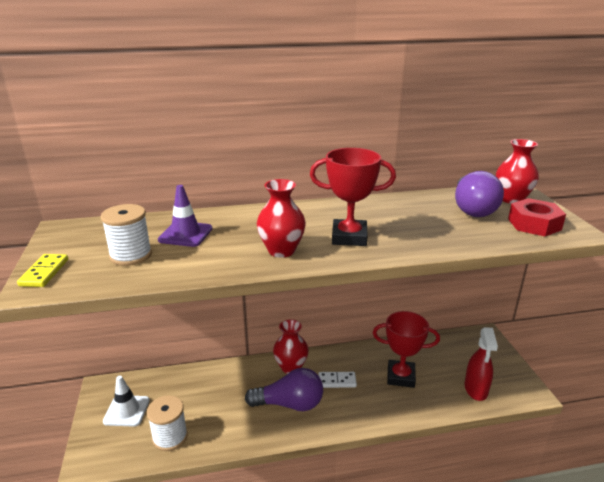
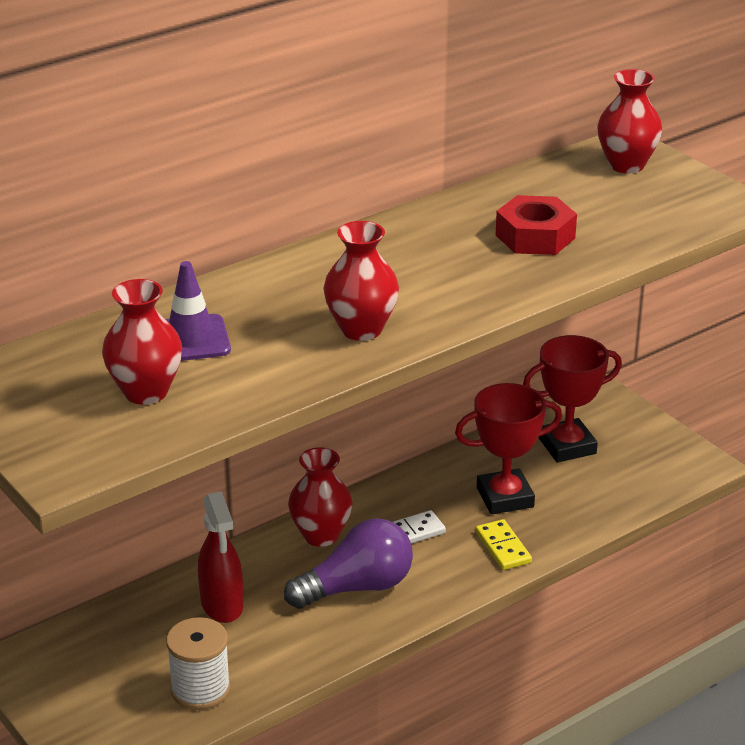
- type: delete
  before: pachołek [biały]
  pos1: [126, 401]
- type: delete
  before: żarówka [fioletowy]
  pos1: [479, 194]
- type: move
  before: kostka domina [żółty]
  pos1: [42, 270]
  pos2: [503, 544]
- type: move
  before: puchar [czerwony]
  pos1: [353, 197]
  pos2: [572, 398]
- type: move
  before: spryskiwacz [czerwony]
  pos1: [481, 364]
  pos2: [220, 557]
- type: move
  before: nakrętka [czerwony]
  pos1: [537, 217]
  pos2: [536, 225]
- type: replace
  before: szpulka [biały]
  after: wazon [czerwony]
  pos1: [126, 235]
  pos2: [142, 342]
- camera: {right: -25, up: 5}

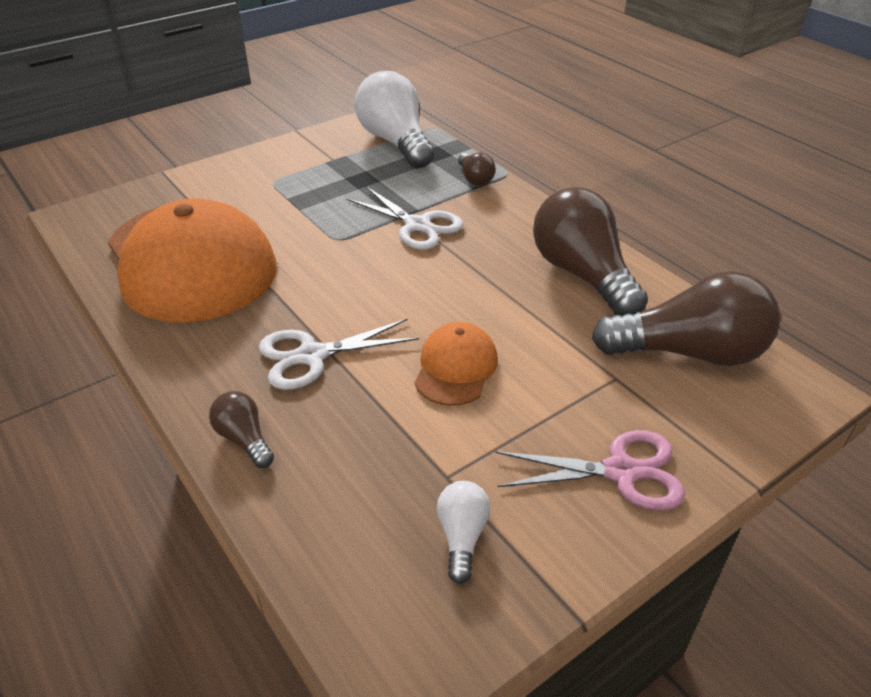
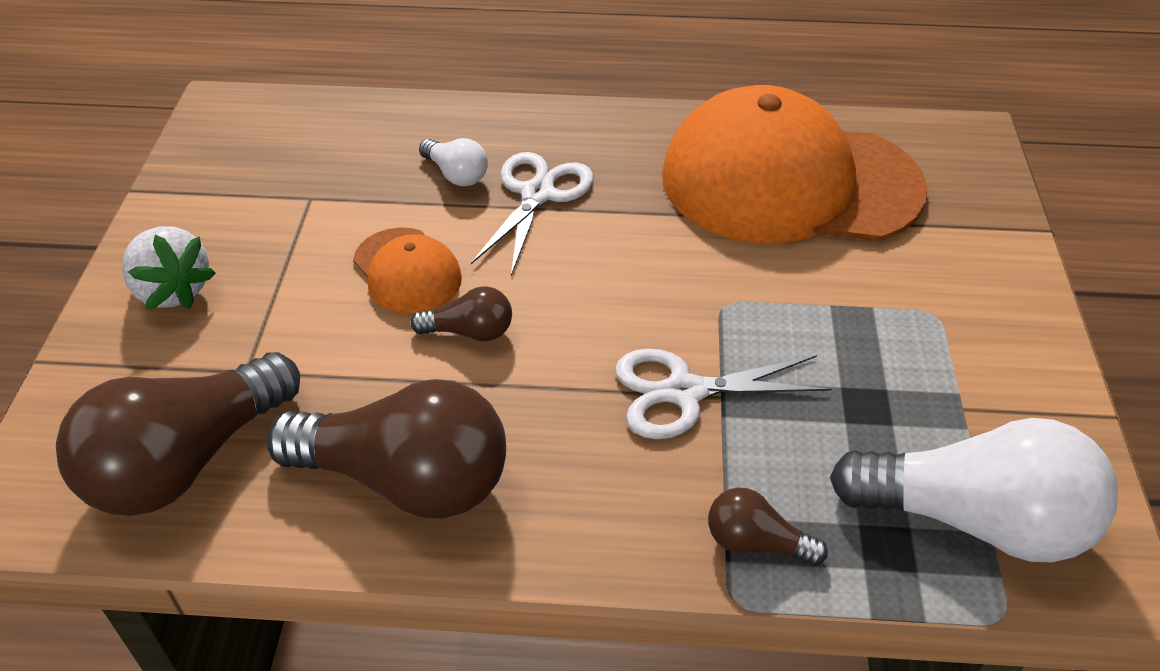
- type: move
  before: żarówka [brązowy]
  pos1: [241, 429]
  pos2: [461, 313]
- type: move
  before: żarówka [biały]
  pos1: [463, 532]
  pos2: [453, 162]
- type: replace
  before: nożyczki [różowy]
  after: truskawka [biały]
  pos1: [590, 470]
  pos2: [169, 268]
- camera: {right: 130, up: 5}

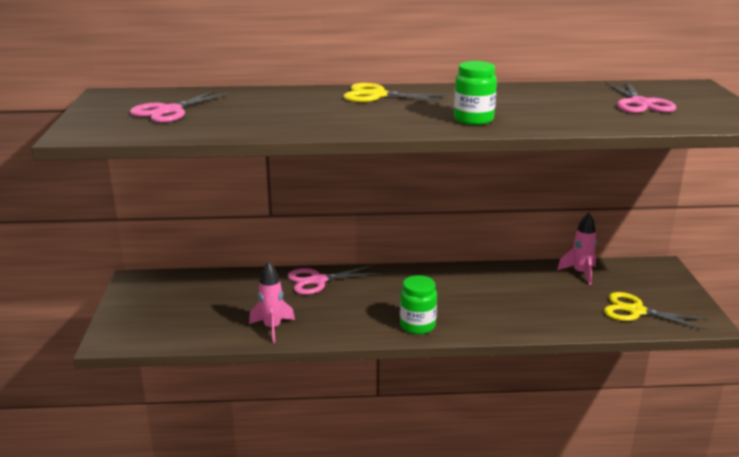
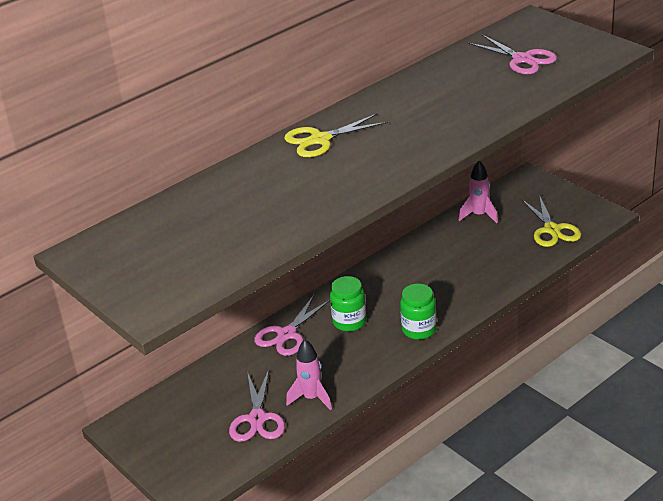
- type: move
  before: nożyczki [różowy]
  pos1: [180, 106]
  pos2: [257, 405]
- type: move
  before: słoik [zielony]
  pos1: [475, 93]
  pos2: [348, 303]
- type: rotate
  before: nożyczki [żółty]
  pos1: [656, 311]
  pos2: [551, 221]
  turn: -90
- camera: {right: -35, up: 10}

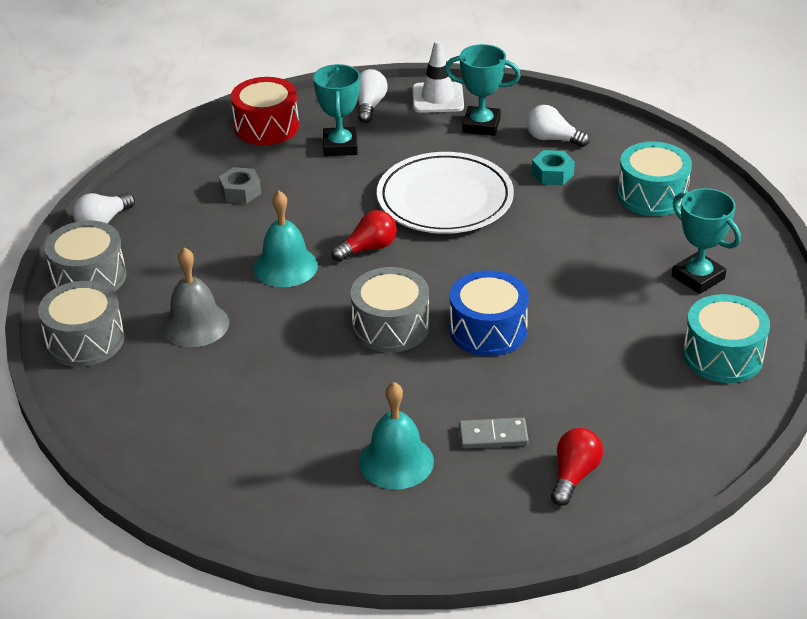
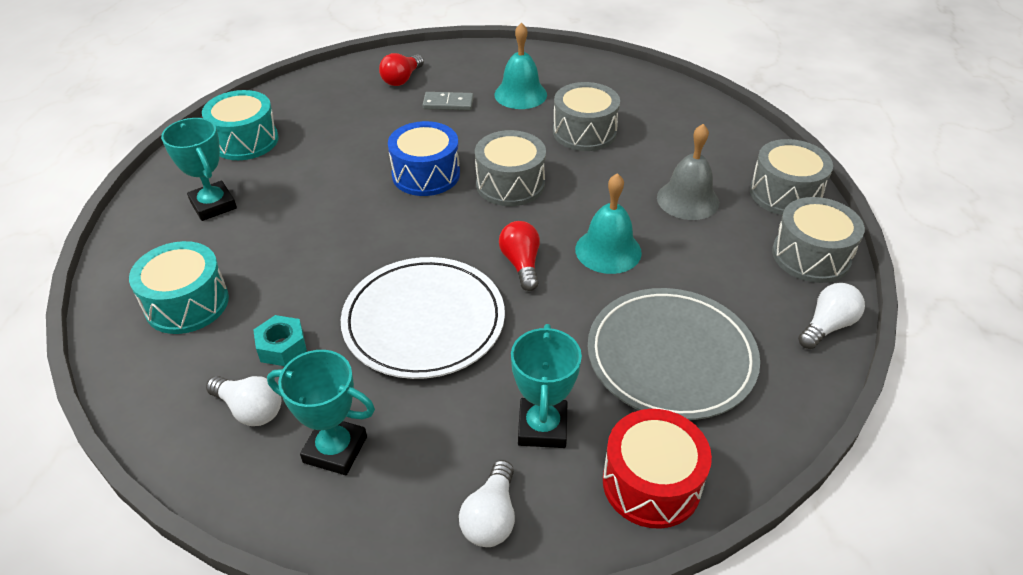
- type: delete
  before: pachołek [biały]
  pos1: [438, 76]
- type: insert
  after: bęben [szary]
  pos2: [586, 116]
- type: replace
  before: nakrętka [szary]
  after: talerz [szary]
  pos1: [240, 185]
  pos2: [673, 354]
- type: rotate
  before: żarówka [czerwony]
  pos1: [364, 236]
  pos2: [519, 256]
  turn: 105
- camera: {right: -175, up: 5}

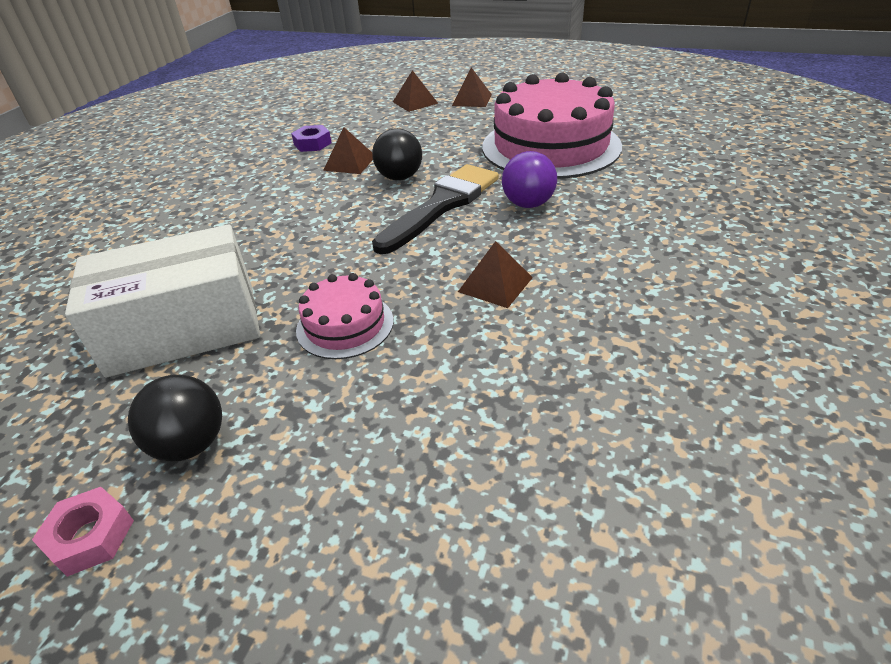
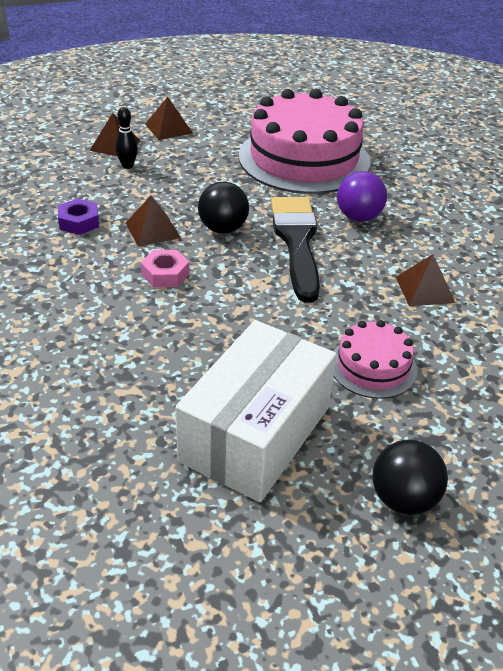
- type: insert
  after: kręgiel [czarny]
  pos2: [126, 138]
- type: move
  before: nakrętka [różowy]
  pos1: [83, 532]
  pos2: [165, 268]
- camera: {right: -45, up: 0}

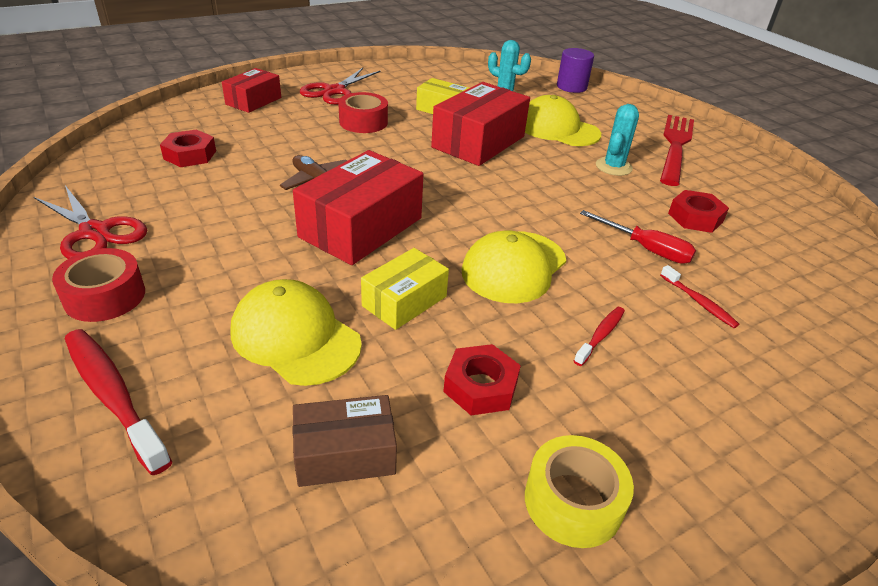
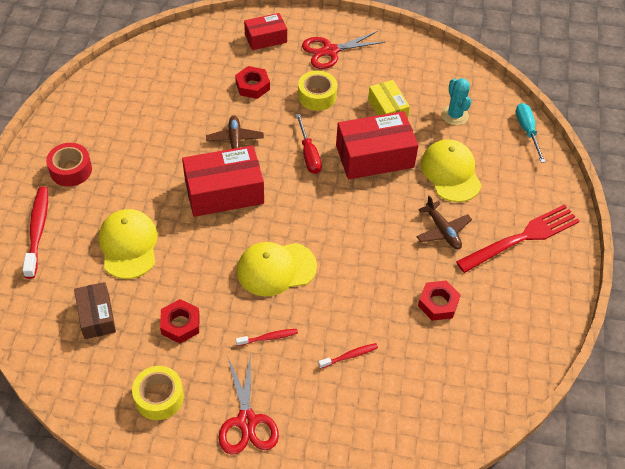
- type: delete
  before: pudełko [żółty]
  pos1: [405, 289]
- type: move
  before: nożyczki [czerwony]
  pos1: [90, 222]
  pos2: [249, 404]
- type: move
  before: nakrętka [czerwony]
  pos1: [188, 148]
  pos2: [252, 82]
- type: move
  before: śrubokręt [czerwony]
  pos1: [638, 237]
  pos2: [309, 144]
- type: replace
  before: walec [fioletowy]
  after: śrubokręt [turkusowy]
  pos1: [575, 70]
  pos2: [531, 133]
- type: replace
  before: kaktus [turkusowy]
  after: samolot [brązowy]
  pos1: [617, 140]
  pos2: [444, 222]
- type: recolor
  before: taśma klejąca [czerwony]
  after: taśma klejąca [żółty]
  pos1: [363, 112]
  pos2: [317, 91]
- type: rotate
  before: pudełko [brązowy]
  pos1: [345, 441]
  pos2: [95, 310]
  turn: 45
- type: rotate
  before: szczoteczka do zębów [czerwony]
  pos1: [699, 296]
  pos2: [348, 356]
  turn: -120
- camera: {right: 40, up: 15}

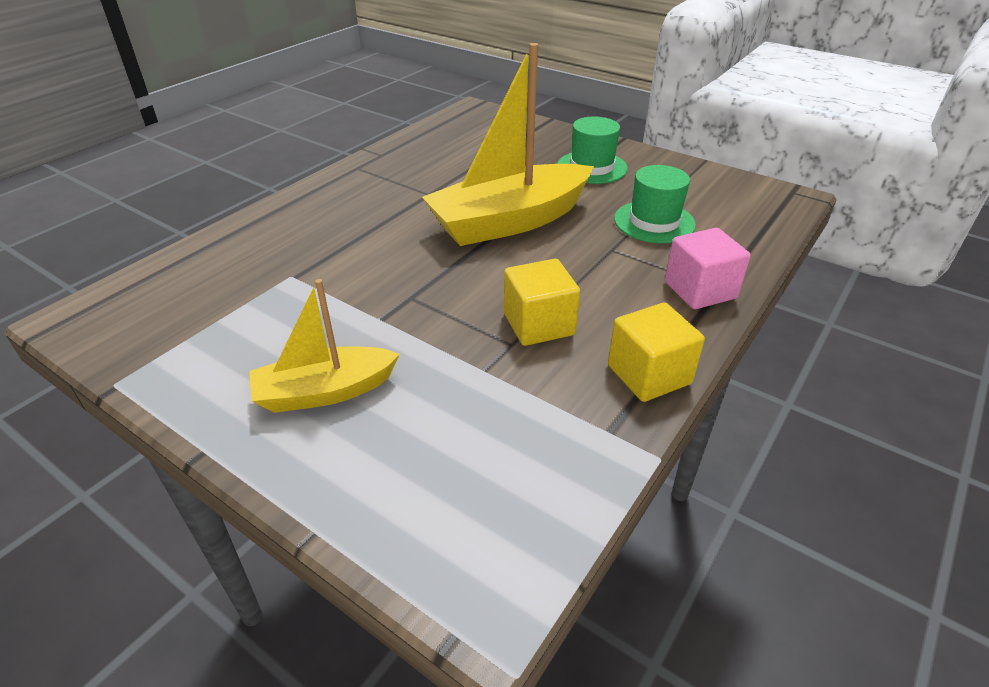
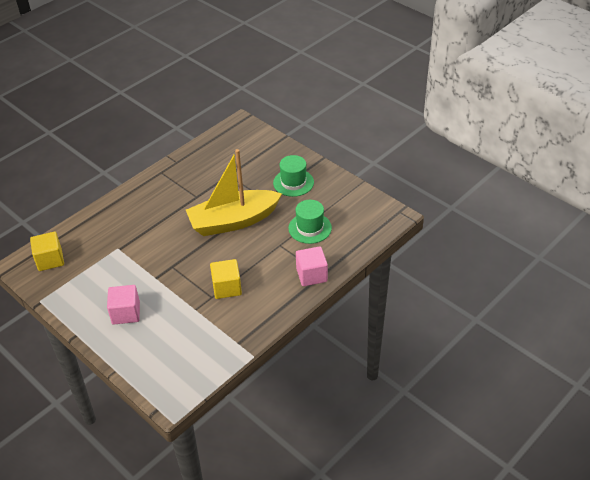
- type: move
  before: sześcian [żółty]
  pos1: [656, 352]
  pos2: [47, 251]
- type: replace
  before: łódka [żółty]
  after: sześcian [różowy]
  pos1: [324, 346]
  pos2: [123, 305]
- camera: {right: 10, up: 5}

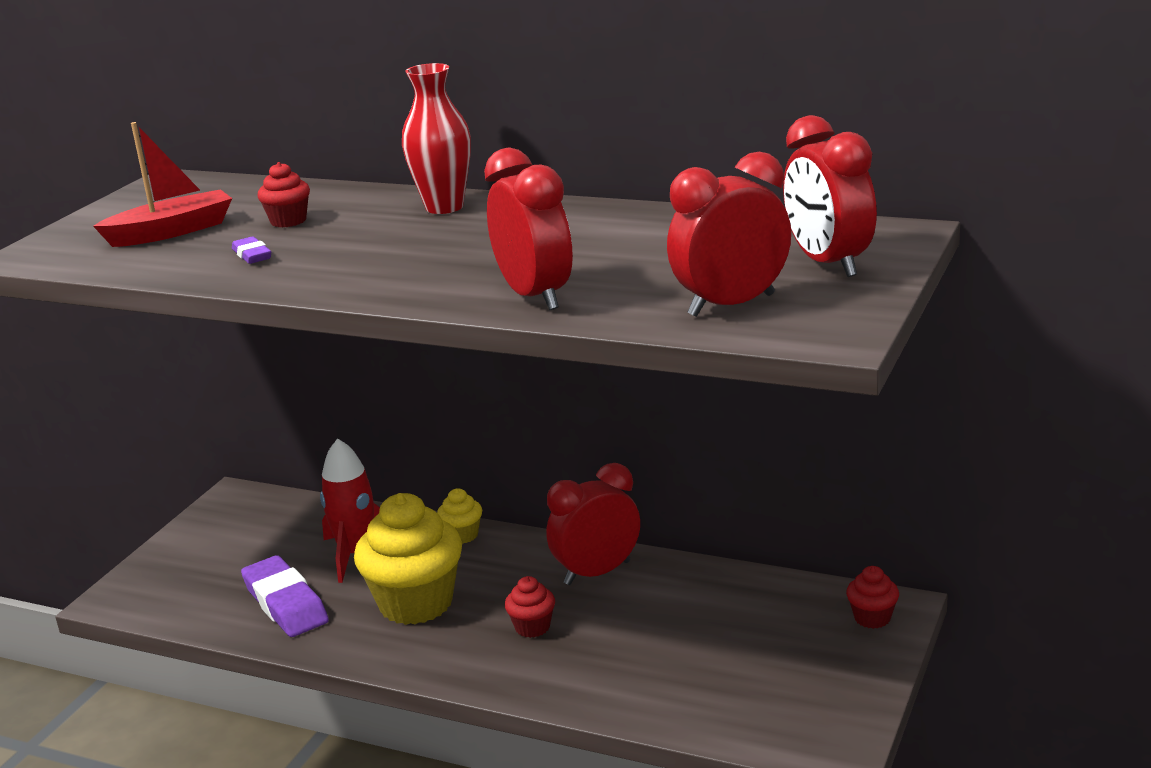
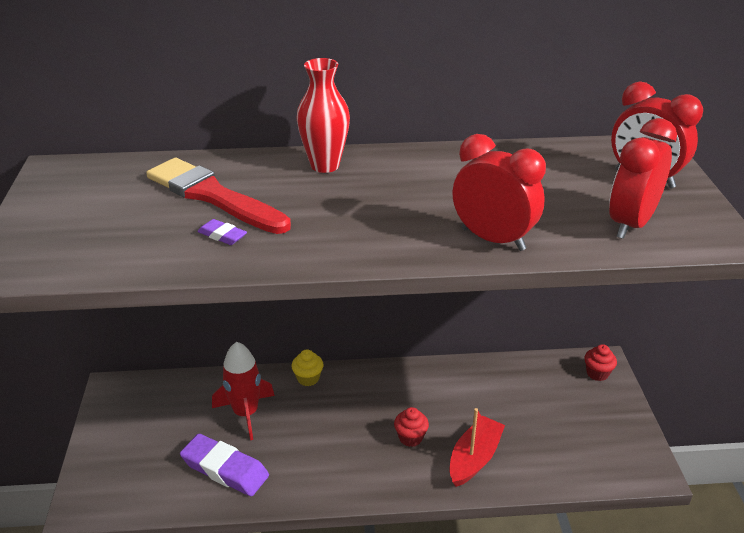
- type: delete
  before: muffinka [żółty]
  pos1: [408, 559]
- type: delete
  before: budzik [czerwony]
  pos1: [593, 524]
- type: move
  before: łódka [czerwony]
  pos1: [162, 184]
  pos2: [477, 447]
- type: replace
  before: muffinka [czerwony]
  after: pędzel [czerwony]
  pos1: [283, 195]
  pos2: [218, 196]
- camera: {right: -30, up: 10}

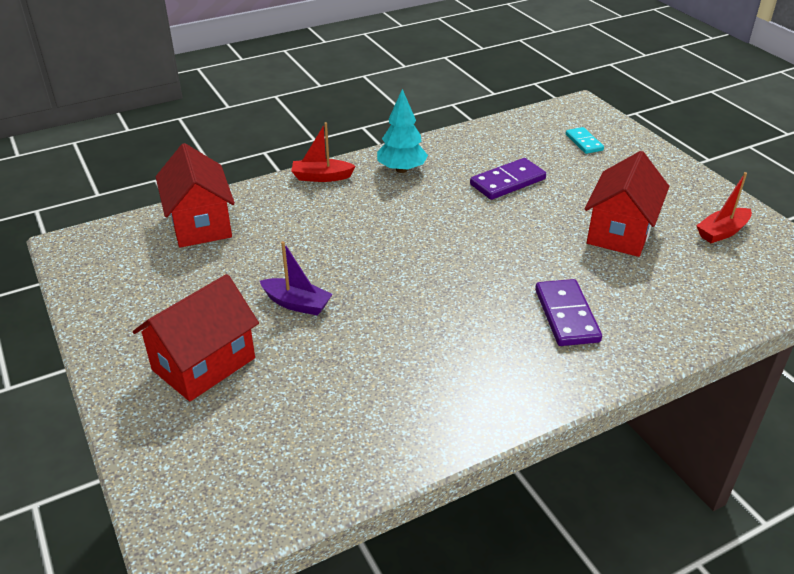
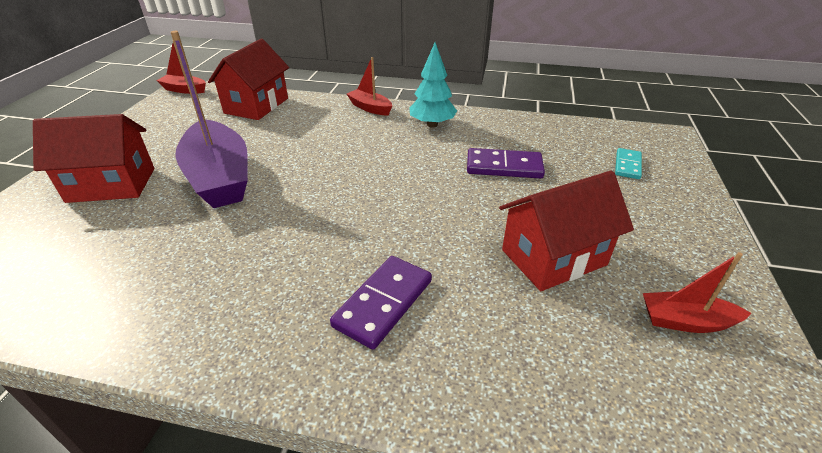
- type: insert
  after: łódka [czerwony]
  pos2: [181, 68]
- type: resize
  before: łódka [fioletowy]
  pos1: [296, 278]
  pos2: [209, 119]
  scale: 2.07
- camera: {right: 40, up: 0}

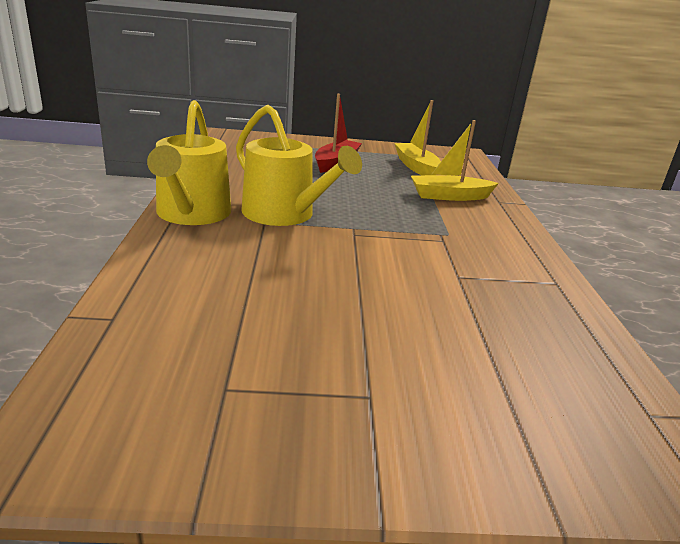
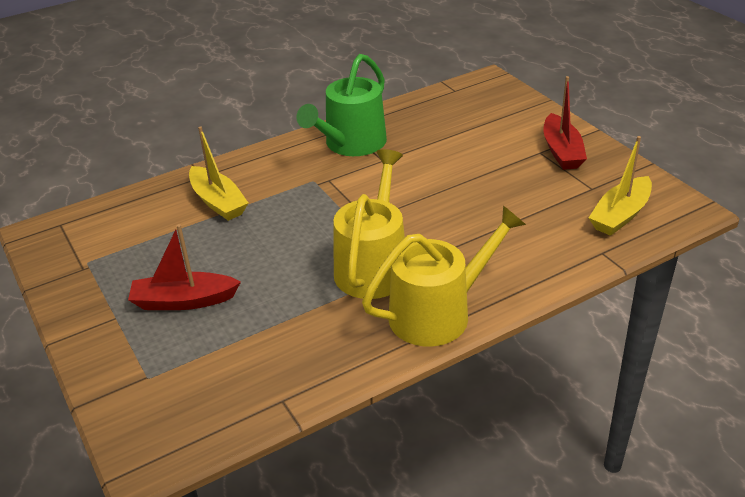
- type: insert
  after: konewka [zielony]
  pos2: [341, 105]
- type: insert
  after: łódka [czerwony]
  pos2: [565, 123]
- type: move
  before: łódka [żółty]
  pos1: [418, 137]
  pos2: [620, 186]
- camera: {right: -115, up: 10}

